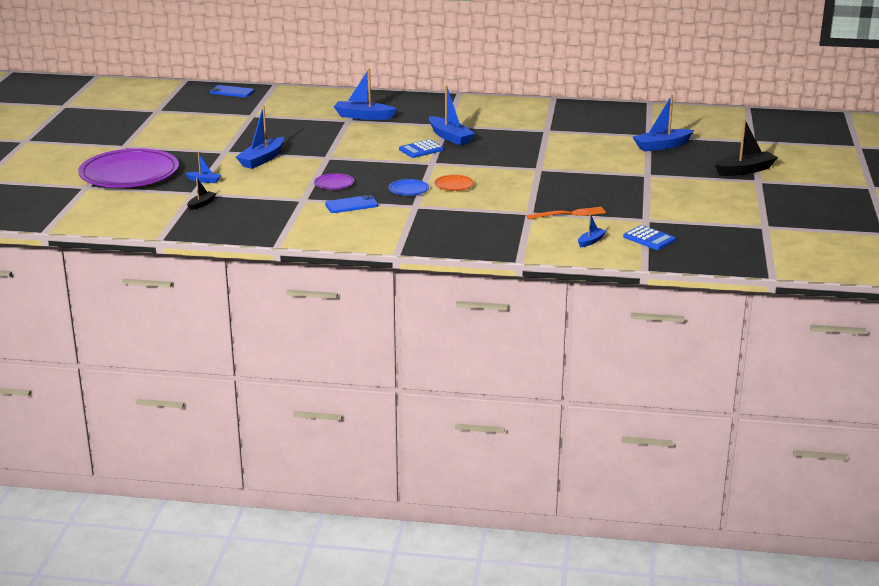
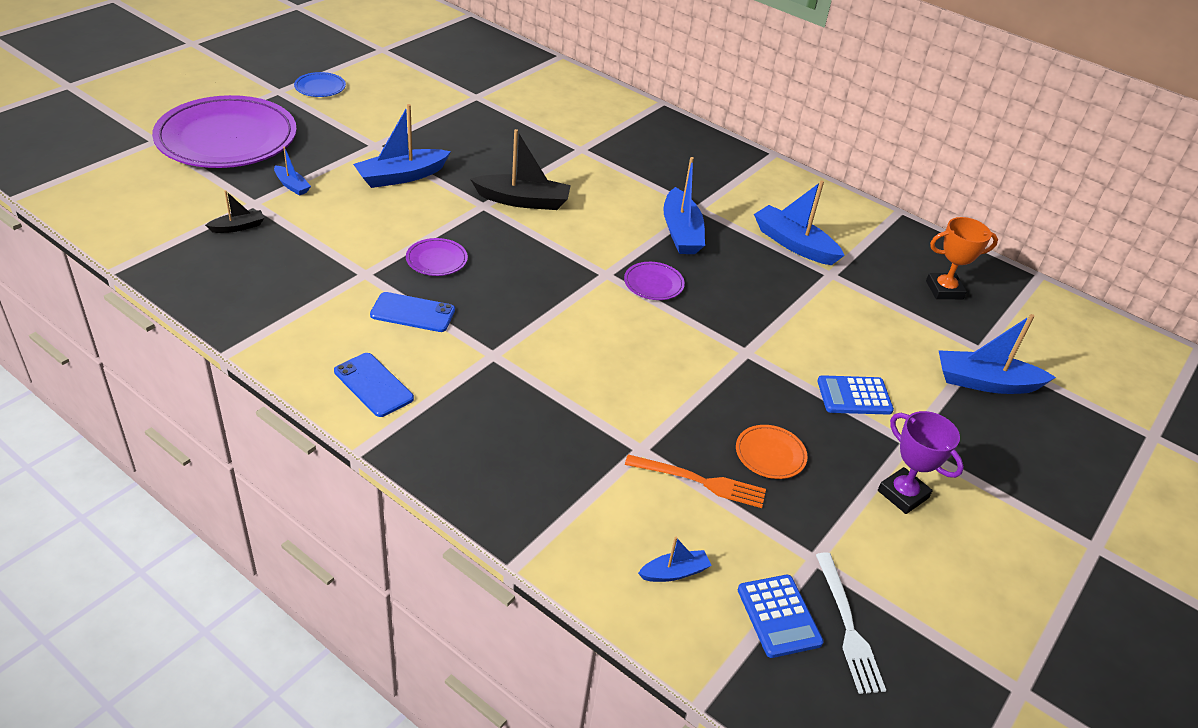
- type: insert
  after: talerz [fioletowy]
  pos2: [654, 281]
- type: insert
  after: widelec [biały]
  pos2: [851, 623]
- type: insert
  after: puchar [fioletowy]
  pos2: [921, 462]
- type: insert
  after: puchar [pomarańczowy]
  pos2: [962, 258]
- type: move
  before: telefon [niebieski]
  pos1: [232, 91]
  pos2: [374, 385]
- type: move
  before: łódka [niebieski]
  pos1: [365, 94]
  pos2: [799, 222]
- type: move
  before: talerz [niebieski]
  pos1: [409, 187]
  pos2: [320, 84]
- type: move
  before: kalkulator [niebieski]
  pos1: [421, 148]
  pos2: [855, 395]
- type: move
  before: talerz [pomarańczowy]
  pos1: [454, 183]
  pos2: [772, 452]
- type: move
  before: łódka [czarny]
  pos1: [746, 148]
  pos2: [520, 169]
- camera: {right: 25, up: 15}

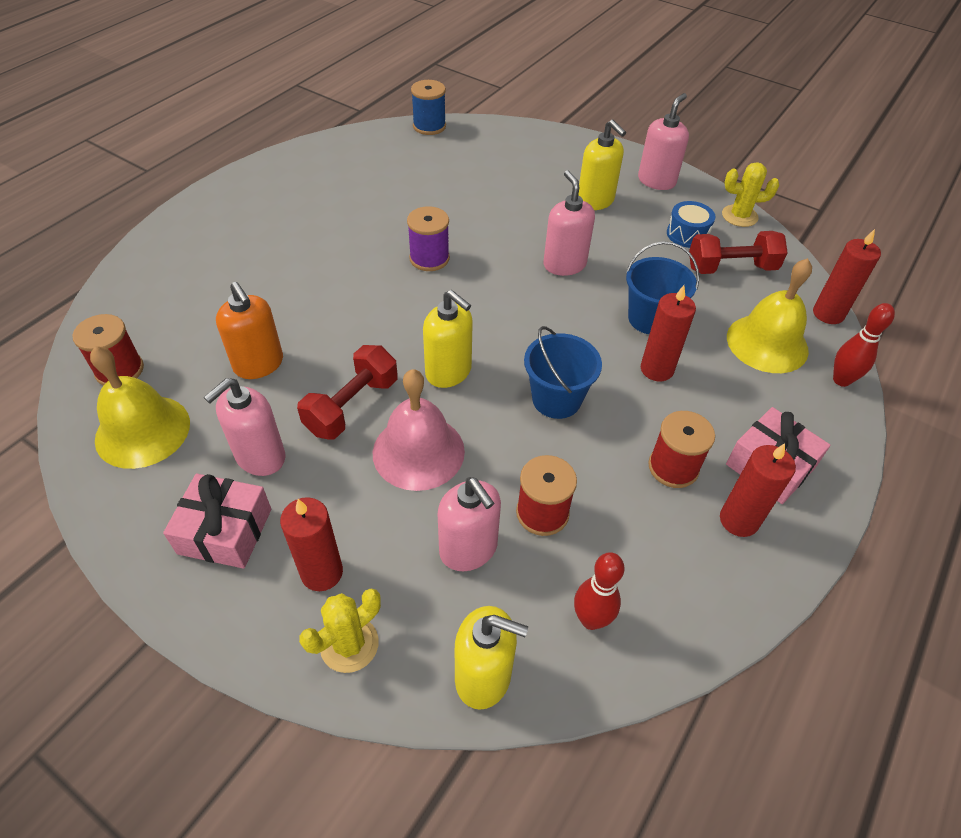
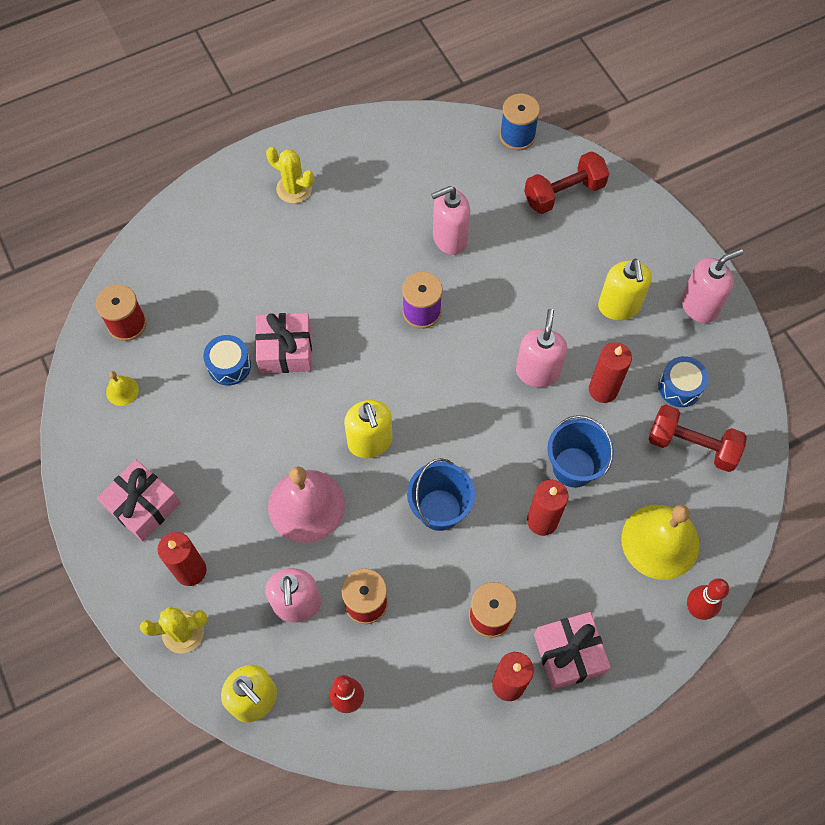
- type: insert
  after: prezent [różowy]
  pos2: [283, 343]
- type: move
  before: dozownik mydła [różowy]
  pos1: [245, 427]
  pos2: [450, 220]
- type: move
  before: hantel [czerwony]
  pos1: [347, 392]
  pos2: [566, 182]
- type: move
  before: kaktus [żółty]
  pos1: [750, 194]
  pos2: [290, 175]
- type: move
  before: świeca [czerwony]
  pos1: [847, 276]
  pos2: [610, 372]
- type: replace
  before: dozownik mydła [pomarańczowy]
  after: bęben [niebieski]
  pos1: [249, 330]
  pos2: [227, 360]
- type: resize
  before: dzwonek [żółty]
  pos1: [140, 407]
  pos2: [122, 388]
  scale: 0.44
- camera: {right: 30, up: 15}

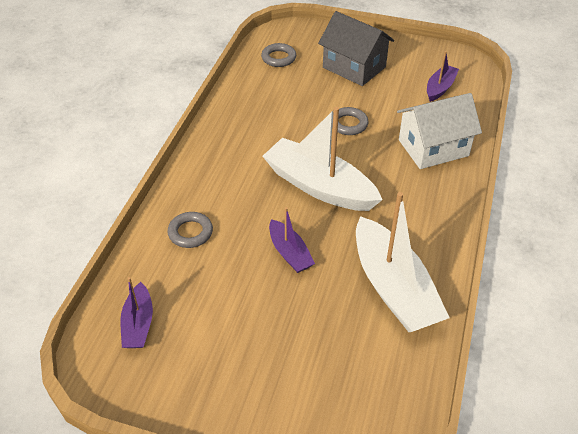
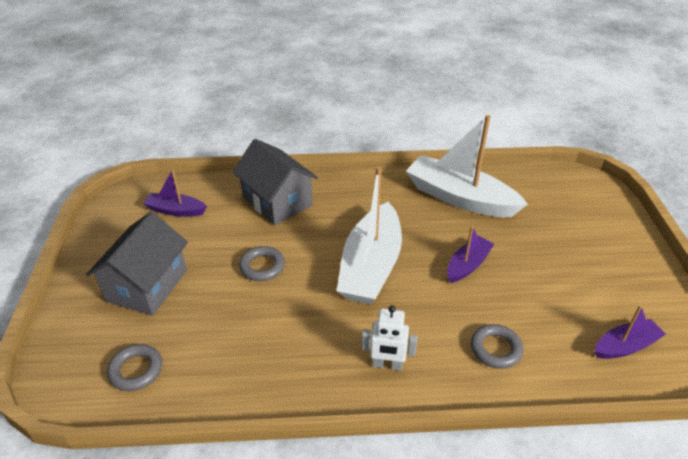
- type: insert
  after: robot [biały]
  pos2: [389, 338]
- type: recolor
  before: domek [biały]
  after: domek [szary]
  pos1: [439, 131]
  pos2: [275, 182]
- type: rotate
  before: łódka [biały]
  pos1: [403, 262]
  pos2: [467, 166]
  turn: -105
- camera: {right: -110, up: -5}

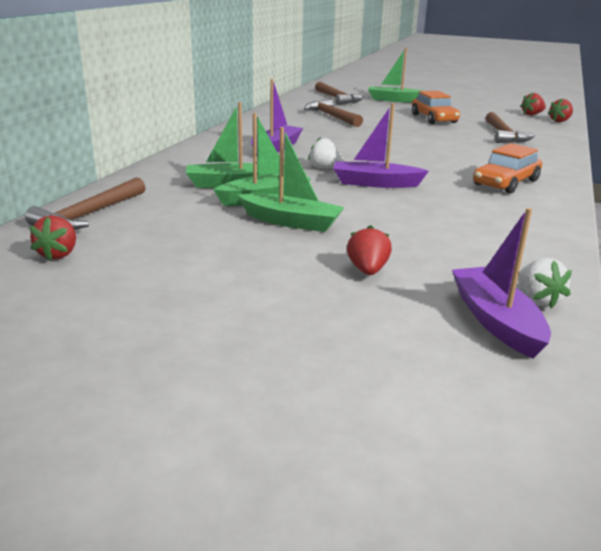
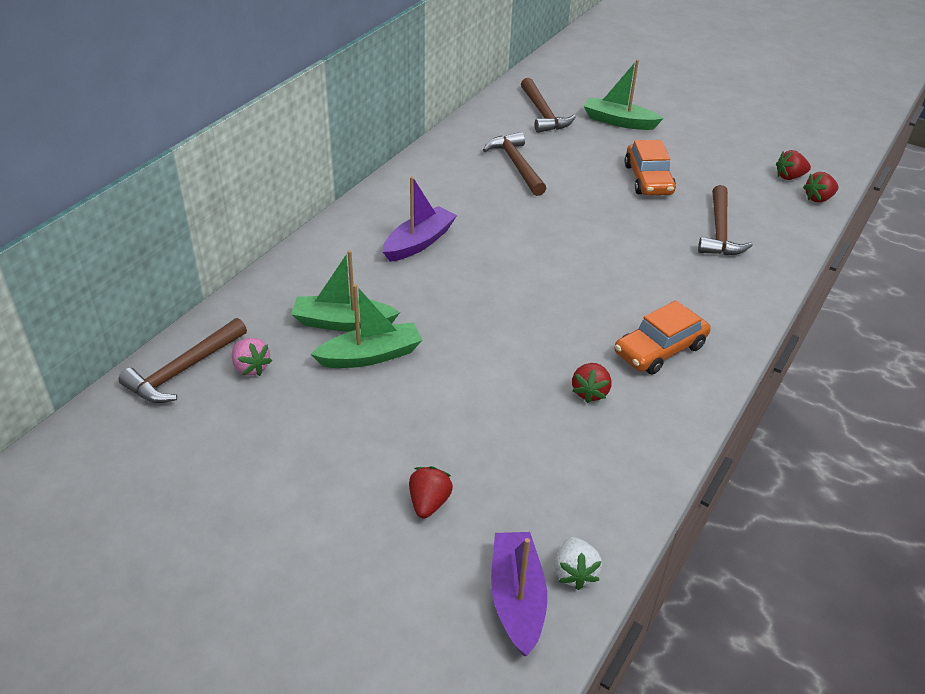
- type: delete
  before: łódka [zielony]
  pos1: [291, 179]
- type: delete
  before: truskawka [biały]
  pos1: [326, 152]
- type: delete
  before: łódka [fioletowy]
  pos1: [381, 145]
- type: insert
  after: truskawka [różowy]
  pos2: [252, 357]
- type: move
  before: truskawka [czerwony]
  pos1: [53, 238]
  pos2: [592, 383]
- camera: {right: 10, up: 15}

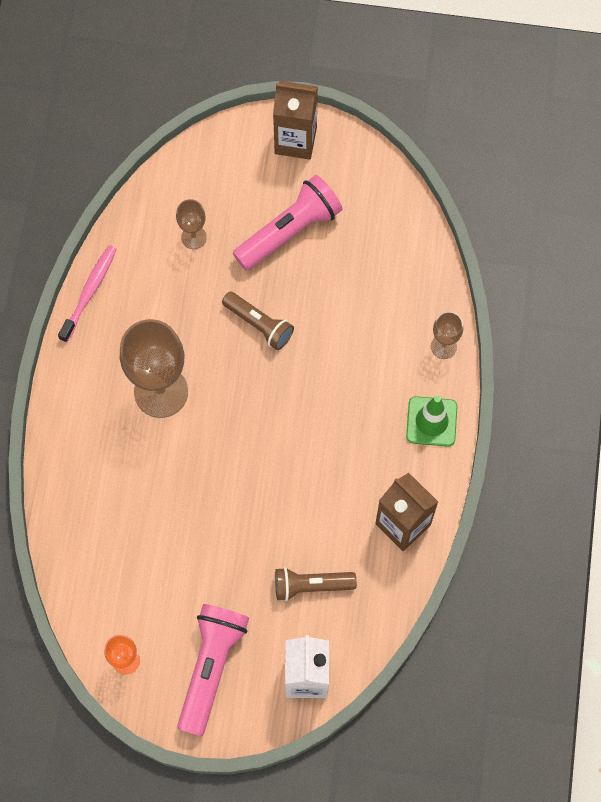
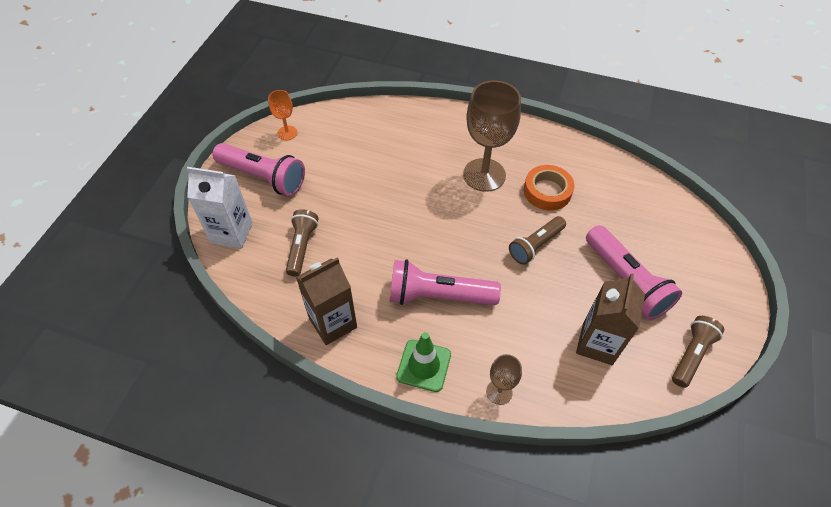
- type: delete
  before: szczoteczka do zębów [różowy]
  pos1: [87, 293]
- type: delete
  before: kielich [brązowy]
  pos1: [191, 224]
- type: insert
  after: latarka [różowy]
  pos2: [445, 282]
- type: insert
  after: taśma klejąca [pomarańczowy]
  pos2: [549, 187]
- type: insert
  after: latarka [brązowy]
  pos2: [698, 352]
- type: move
  before: karton mleka [brązowy]
  pos1: [295, 120]
  pos2: [610, 319]
- camera: {right: 100, up: -15}

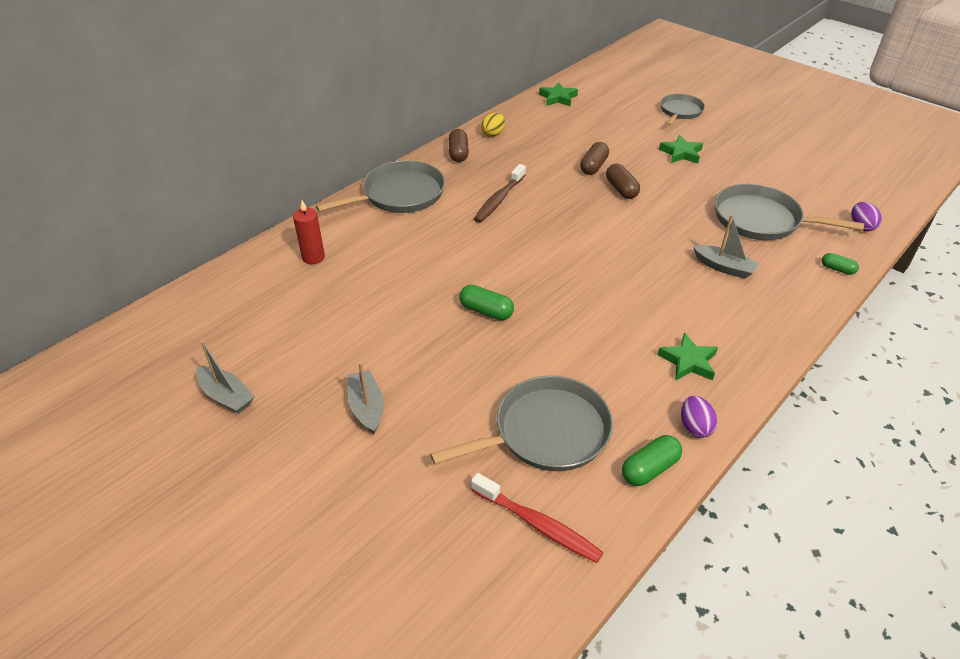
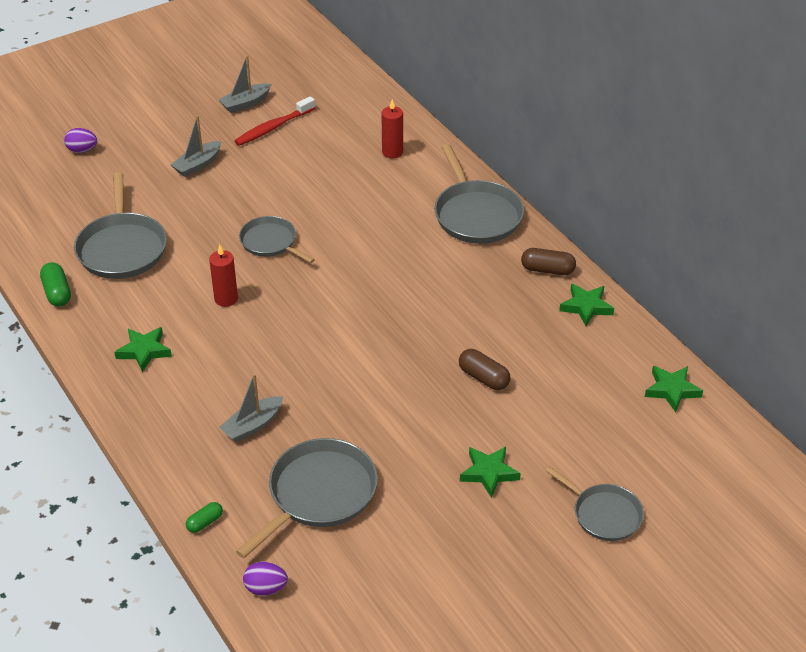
- type: delete
  before: szczoteczka do zębów [brązowy]
  pos1: [500, 193]
- type: delete
  before: kapsułka [brązowy]
  pos1: [623, 181]
- type: insert
  after: świeca [czerwony]
  pos2: [223, 276]
- type: move
  before: szczoteczka do zębów [czerwony]
  pos1: [537, 518]
  pos2: [274, 121]
- type: move
  before: jajko [fioletowy]
  pos1: [699, 417]
  pos2: [80, 140]
- type: replace
  before: kapsułka [zielony]
  after: patelnia [szary]
  pos1: [486, 302]
  pos2: [277, 239]
- type: replace
  before: jajko [żółty]
  after: gwiazda [zielony]
  pos1: [493, 124]
  pos2: [586, 304]
- type: rotate
  before: łódka [szary]
  pos1: [366, 398]
  pos2: [196, 146]
  turn: 135
- camera: {right: 105, up: 0}

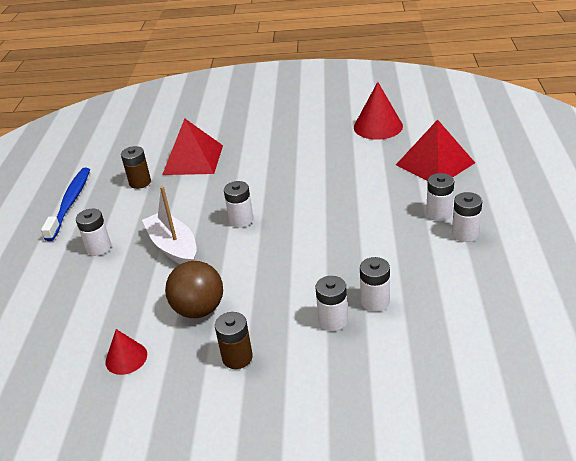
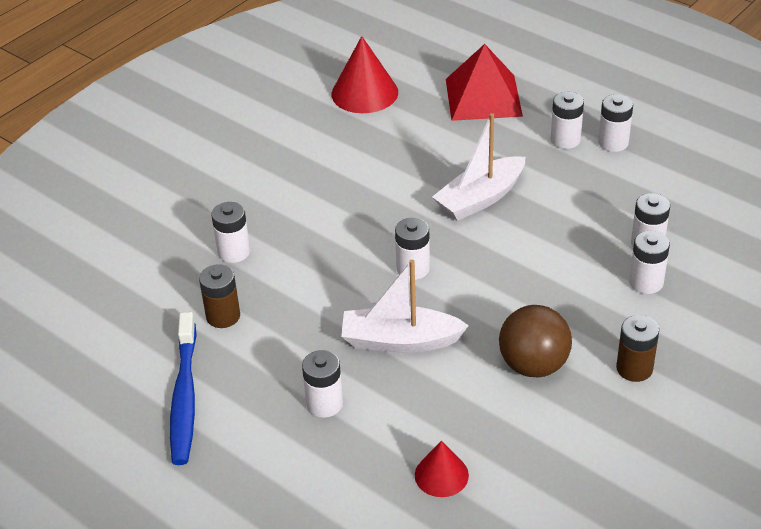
- type: insert
  after: łódka [biały]
  pos2: [479, 167]
- type: move
  before: stożek [czerwony]
  pos1: [126, 352]
  pos2: [442, 469]
- type: replace
  before: piramida [czerwony]
  after: bateria [biały]
  pos1: [192, 147]
  pos2: [230, 232]
- type: rotate
  before: szczoteczka do zębów [niebieski]
  pos1: [65, 204]
  pos2: [183, 388]
  turn: -135
- camera: {right: -55, up: 5}

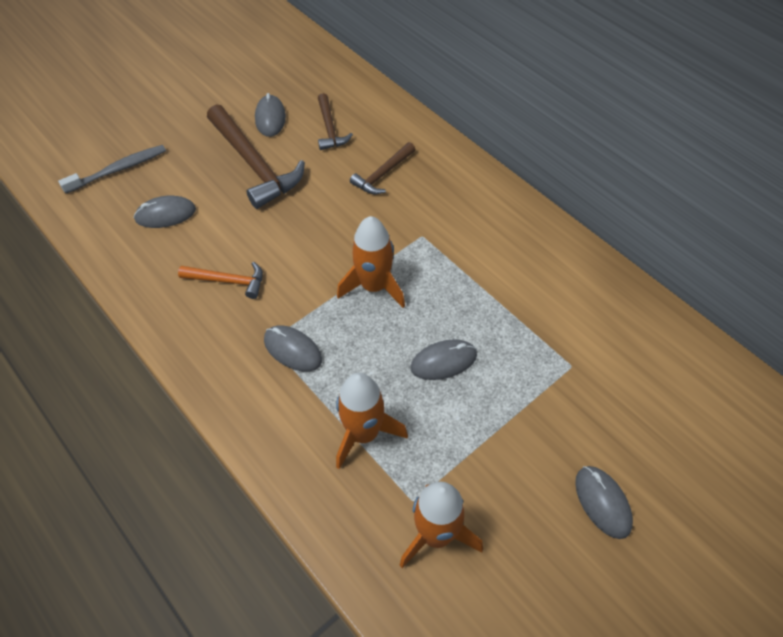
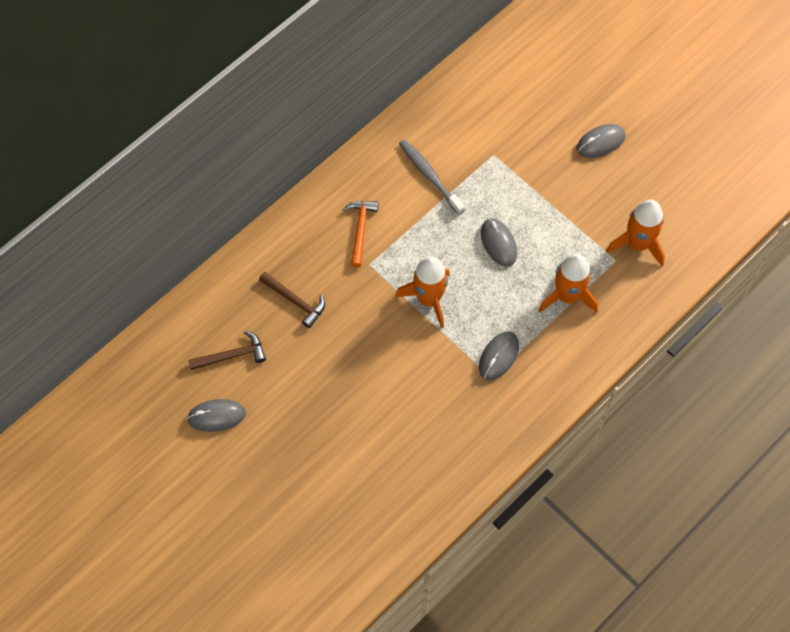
- type: delete
  before: myszka [szary]
  pos1: [165, 212]
- type: delete
  before: młotek [brązowy]
  pos1: [256, 156]
- type: move
  before: szczoteczka do zębów [szary]
  pos1: [112, 169]
  pos2: [432, 177]
- type: move
  before: młotek [pomarańczowy]
  pos1: [220, 280]
  pos2: [361, 234]
- camera: {right: -95, up: 10}

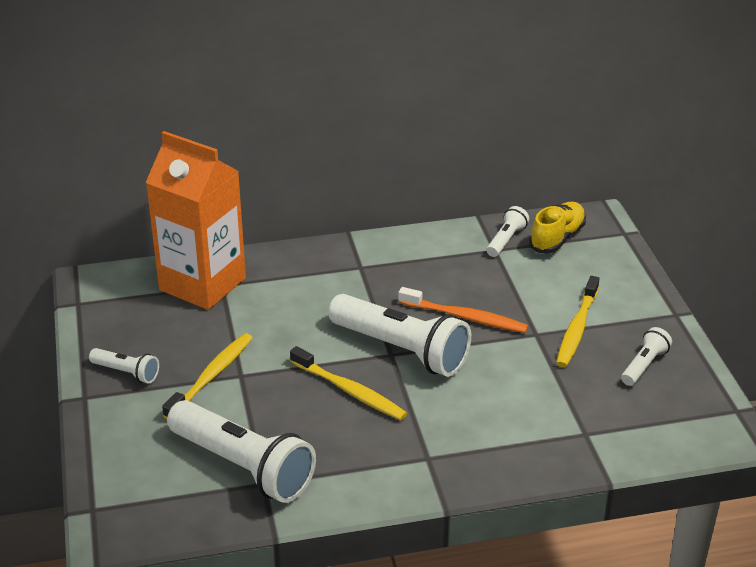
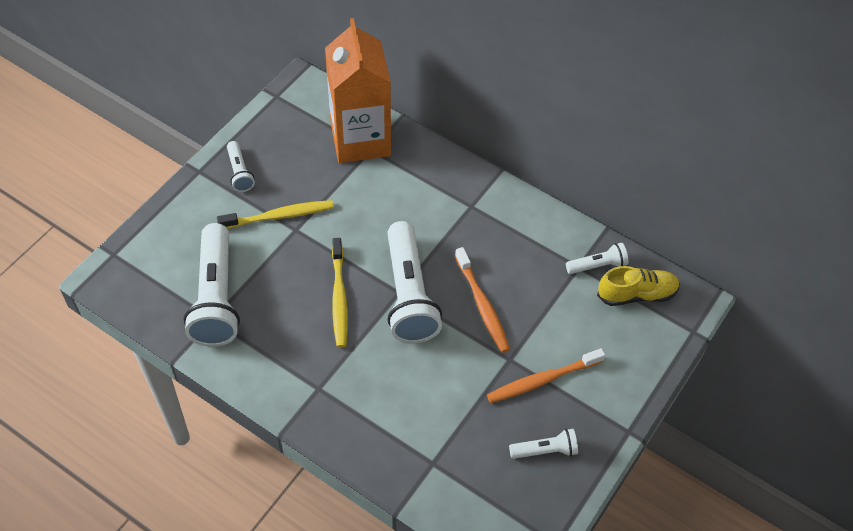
- type: recolor
  before: szczoteczka do zębów [żółty]
  after: szczoteczka do zębów [pomarańczowy]
  pos1: [577, 321]
  pos2: [546, 375]
- camera: {right: 45, up: 20}

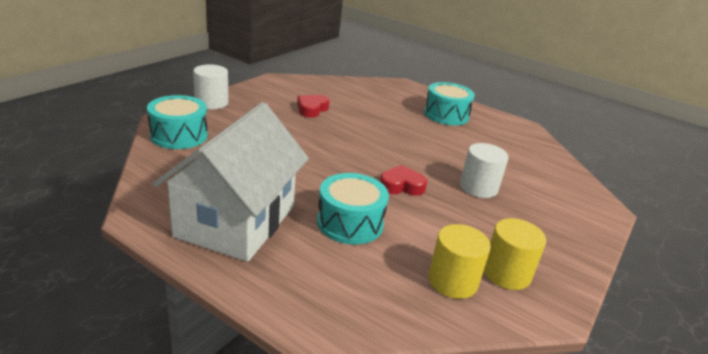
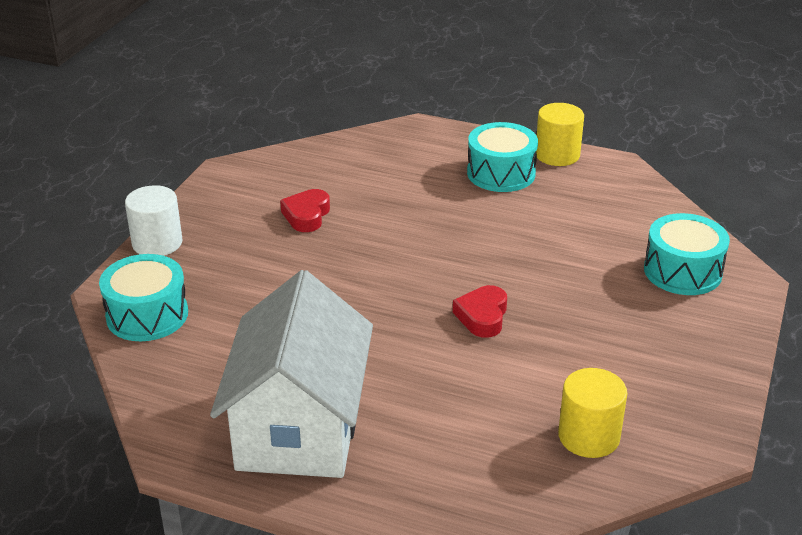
- type: delete
  before: walec [biały]
  pos1: [484, 170]
- type: move
  before: bęben [turkusowy]
  pos1: [353, 209]
  pos2: [687, 254]
- type: move
  before: walec [żółty]
  pos1: [515, 254]
  pos2: [560, 134]
- type: rotate
  before: serce [czerwony]
  pos1: [403, 180]
  pos2: [480, 311]
  turn: -60
- camera: {right: -10, up: 5}

